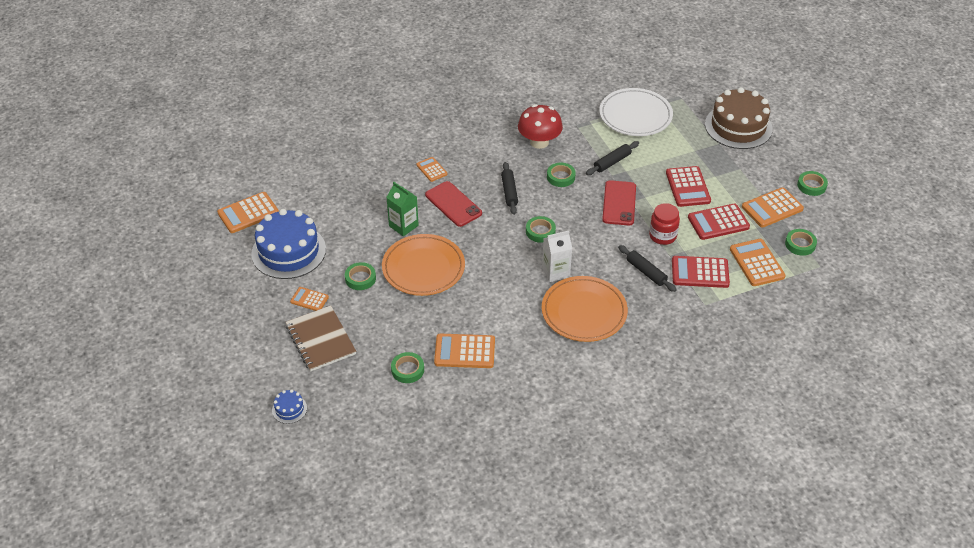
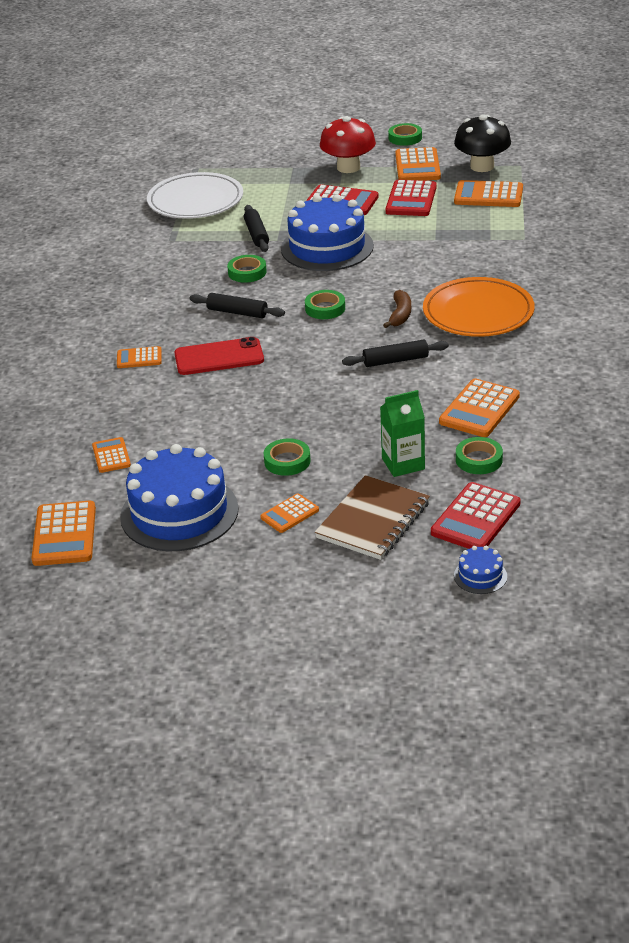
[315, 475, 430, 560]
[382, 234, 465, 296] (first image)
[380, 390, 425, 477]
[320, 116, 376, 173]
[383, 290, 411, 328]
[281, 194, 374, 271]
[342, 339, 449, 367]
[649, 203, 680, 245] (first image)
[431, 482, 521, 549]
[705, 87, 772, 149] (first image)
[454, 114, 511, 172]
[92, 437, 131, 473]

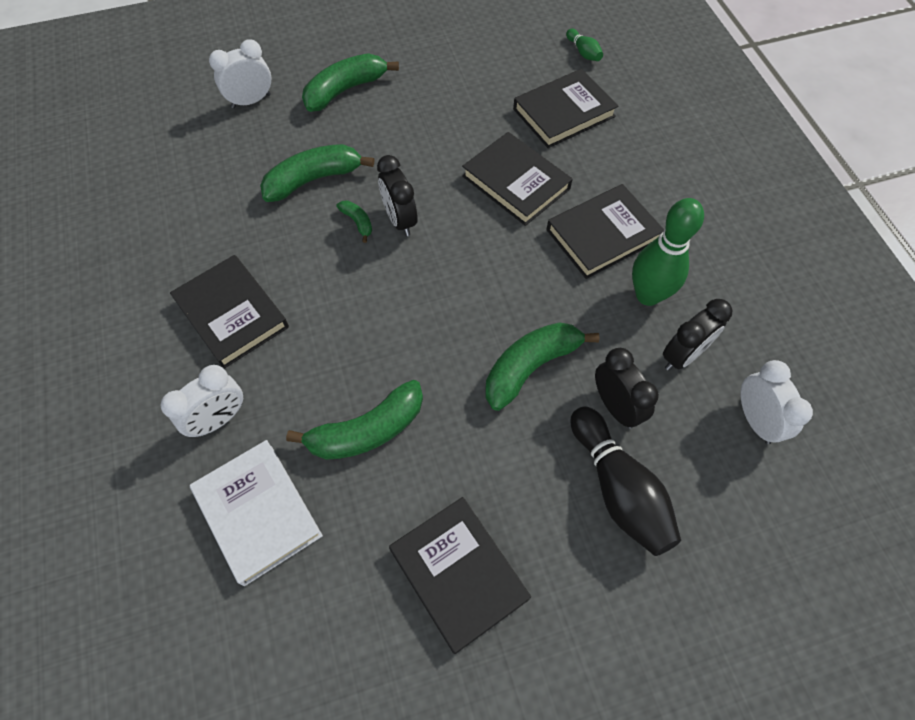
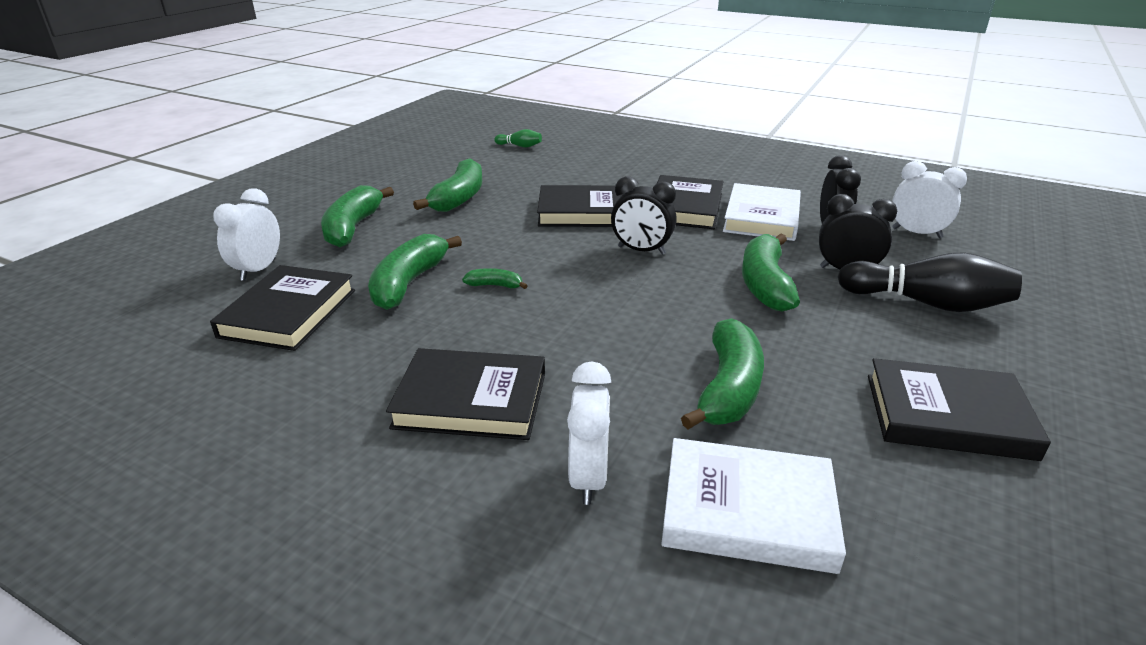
[611, 176, 676, 255]
[210, 265, 355, 351]
[723, 183, 801, 241]
[413, 158, 482, 212]

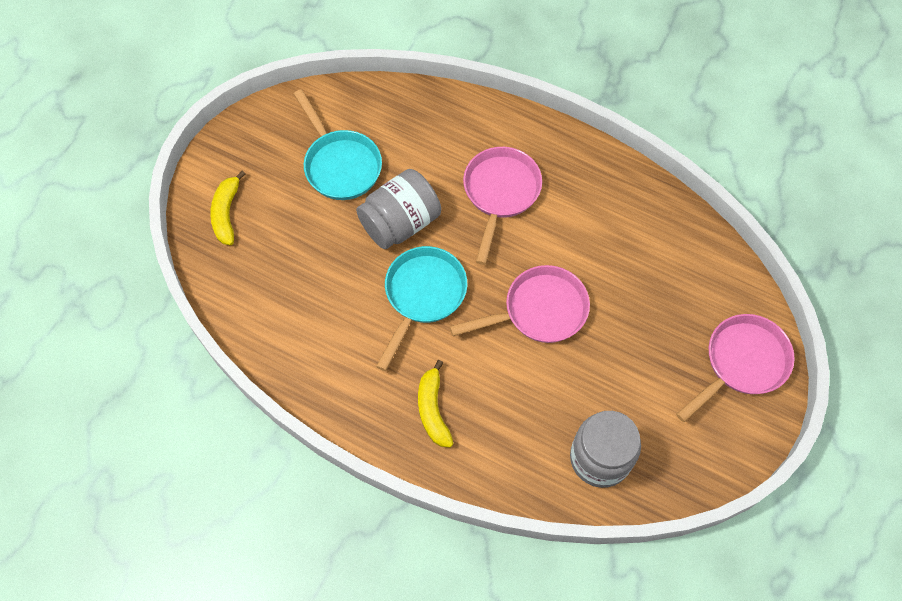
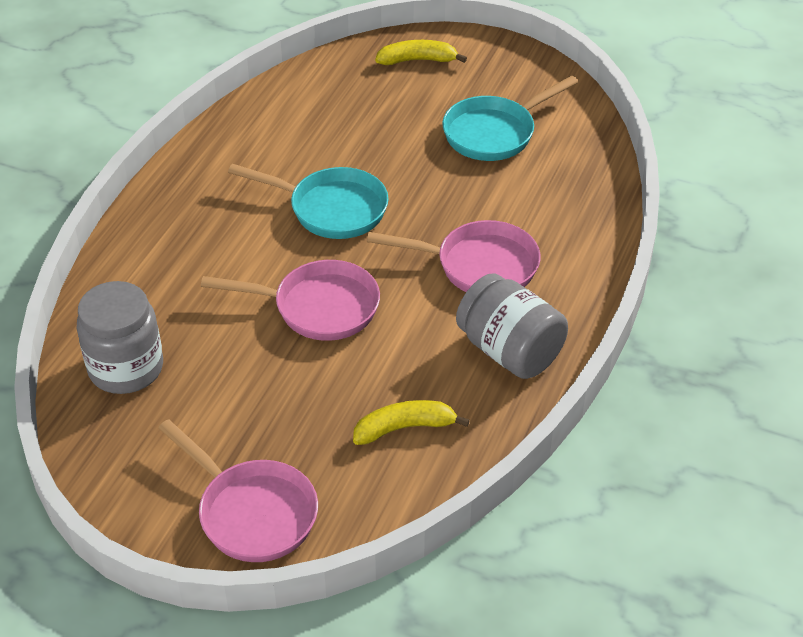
[456, 273, 568, 379]
[353, 400, 470, 445]
[201, 260, 380, 341]

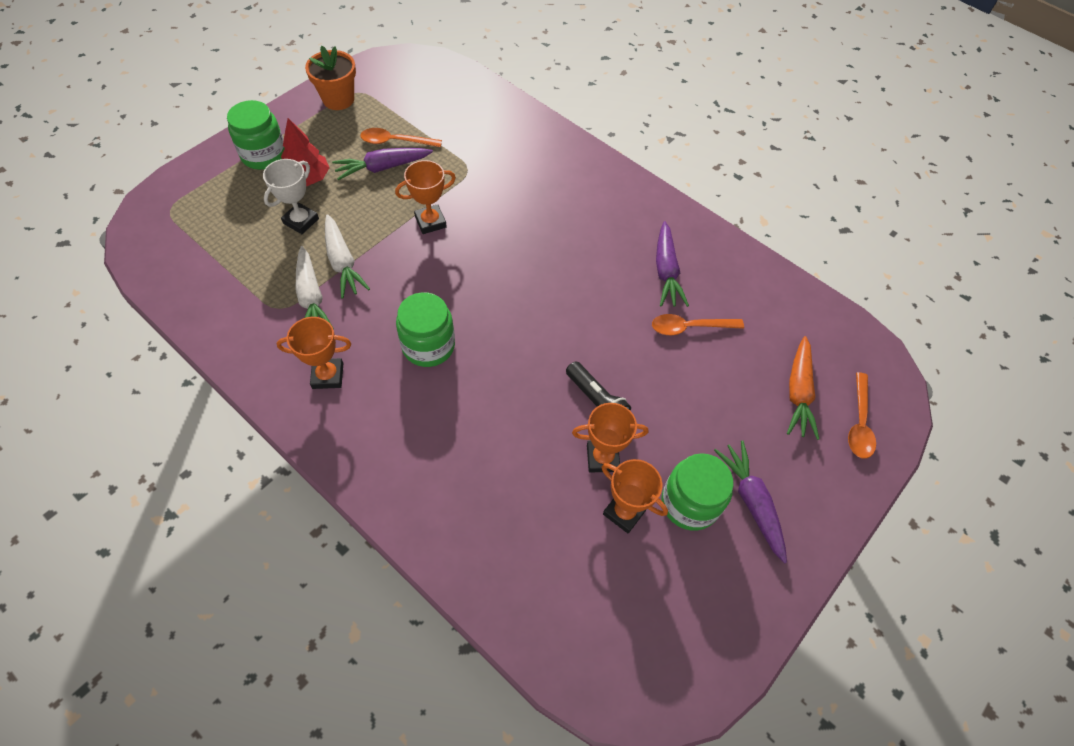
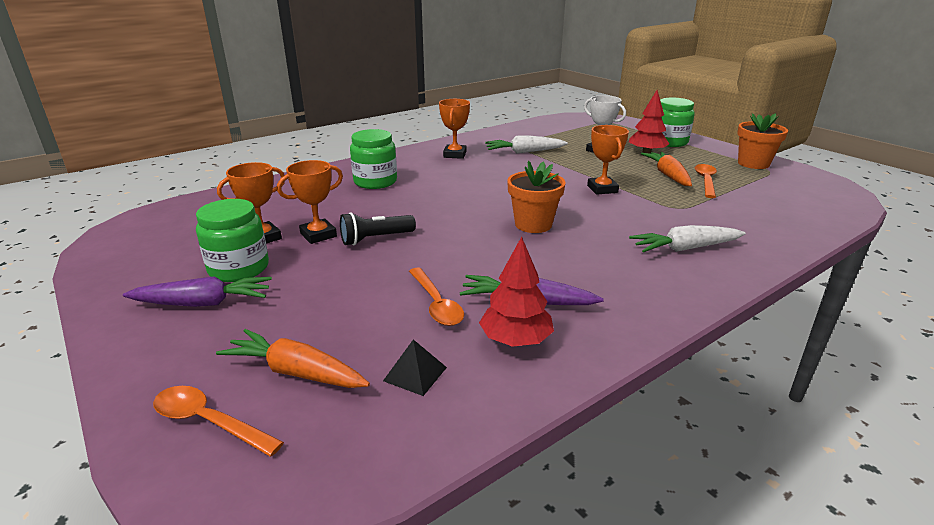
[629, 225, 746, 252]
[641, 152, 692, 186]
[350, 129, 397, 189]
[277, 160, 343, 244]
[409, 268, 464, 326]
[383, 340, 447, 396]
[479, 236, 554, 347]
[507, 161, 566, 233]

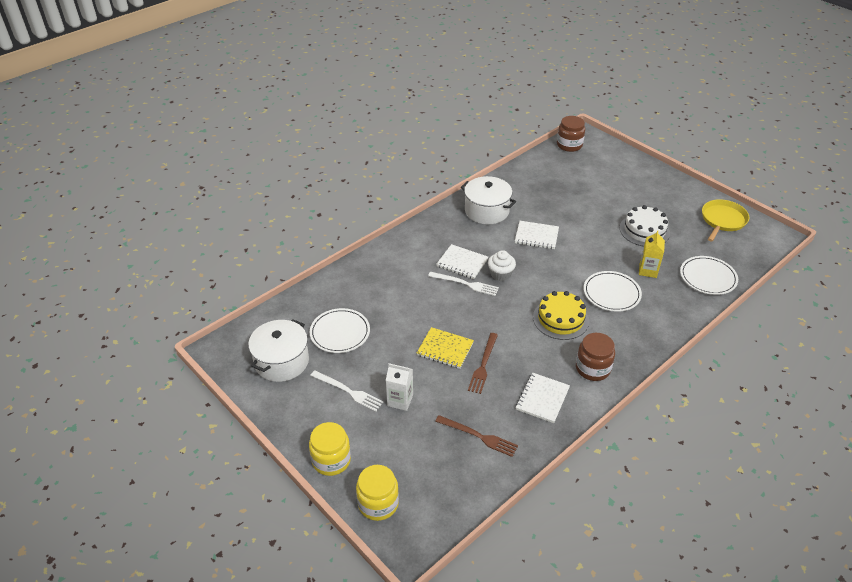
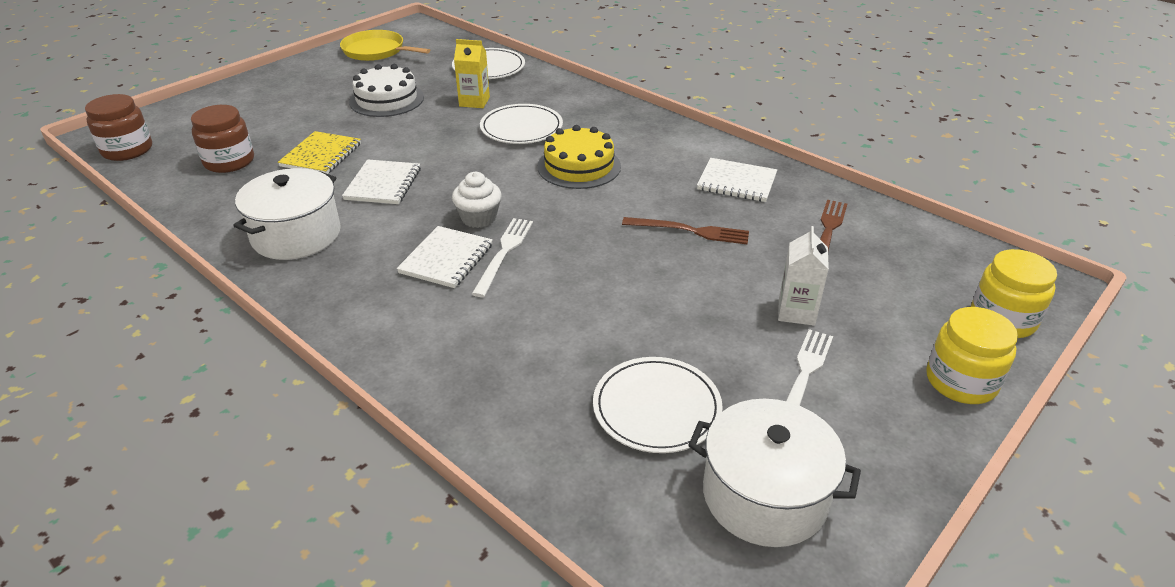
[278, 131, 361, 174]
[191, 105, 254, 173]

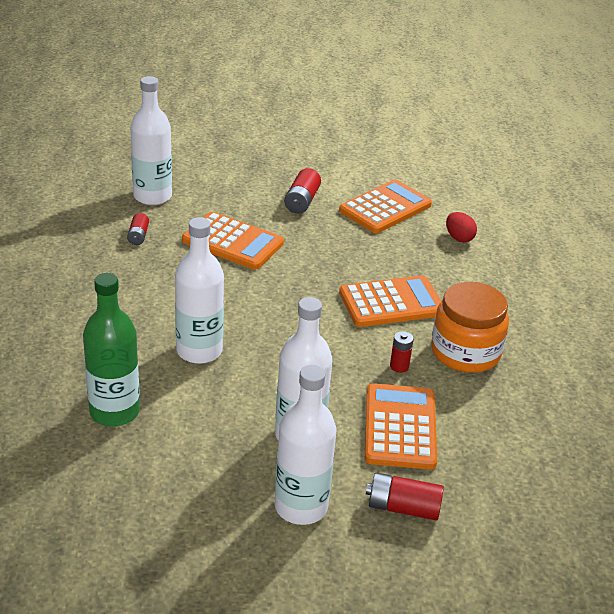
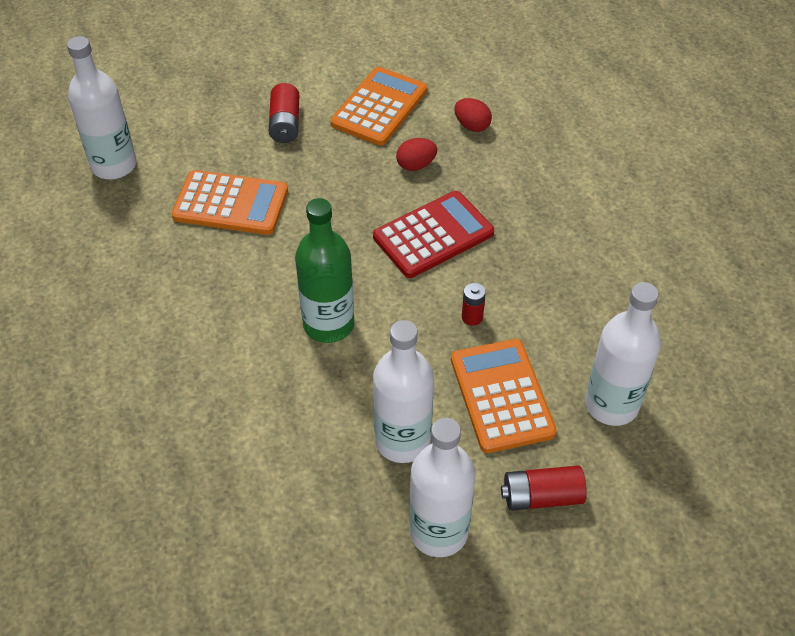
[295, 198, 354, 343]
[127, 213, 149, 245] (first image)
[585, 282, 661, 426]
[373, 191, 494, 278]
[431, 282, 509, 373] (first image)
[396, 138, 437, 171]

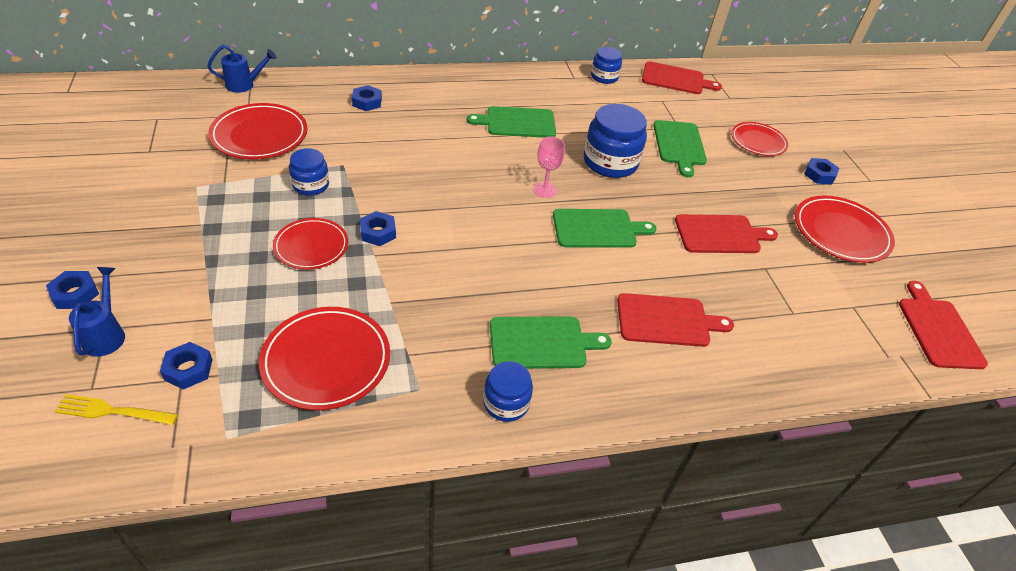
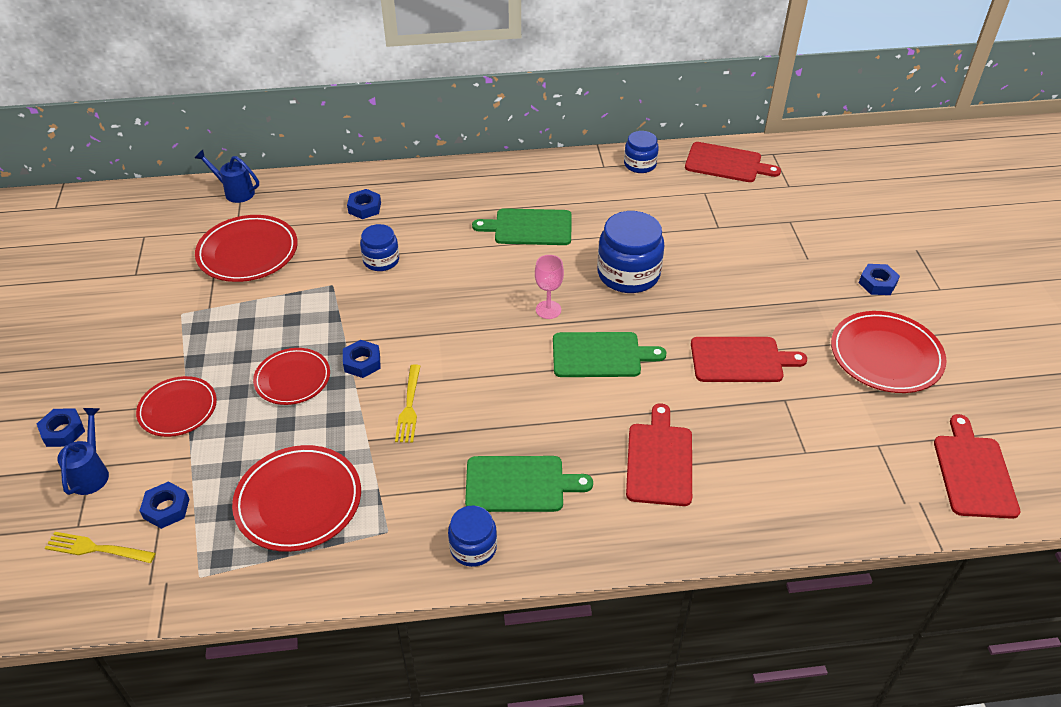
[195, 150, 259, 203]
[360, 224, 399, 271]
[626, 403, 692, 506]
[653, 120, 707, 177] (first image)
[136, 376, 217, 437]
[395, 364, 420, 443]

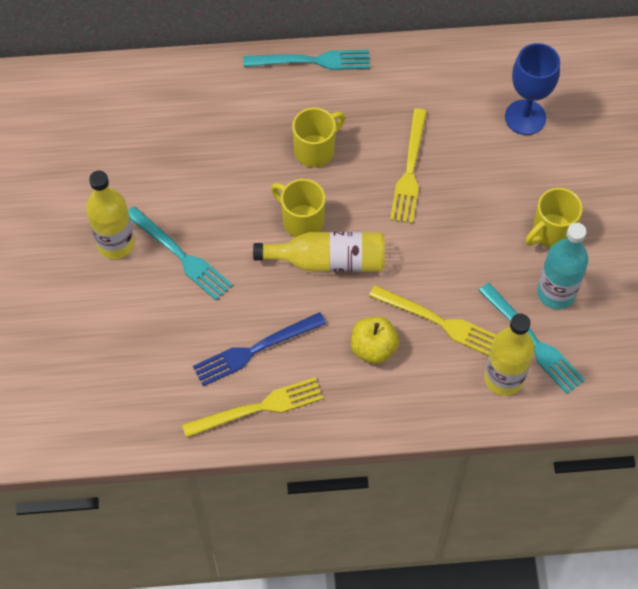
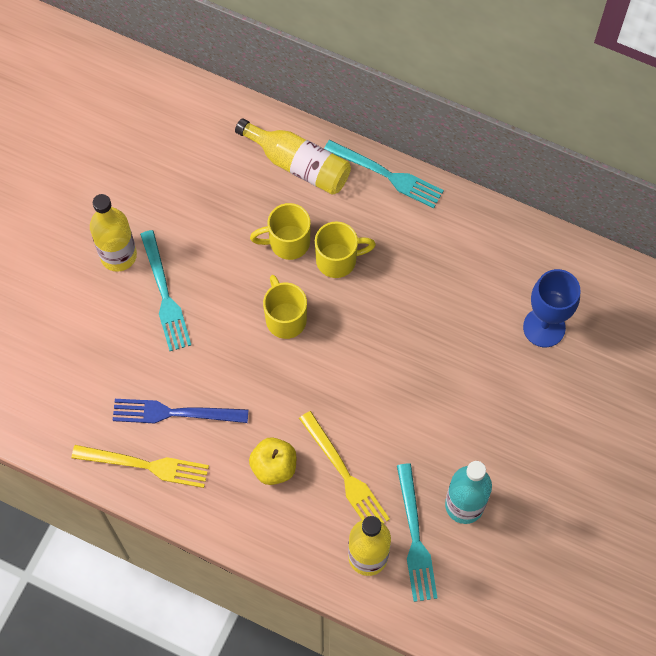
[235, 118, 351, 195]
[390, 108, 427, 224] (first image)
[250, 203, 311, 260]

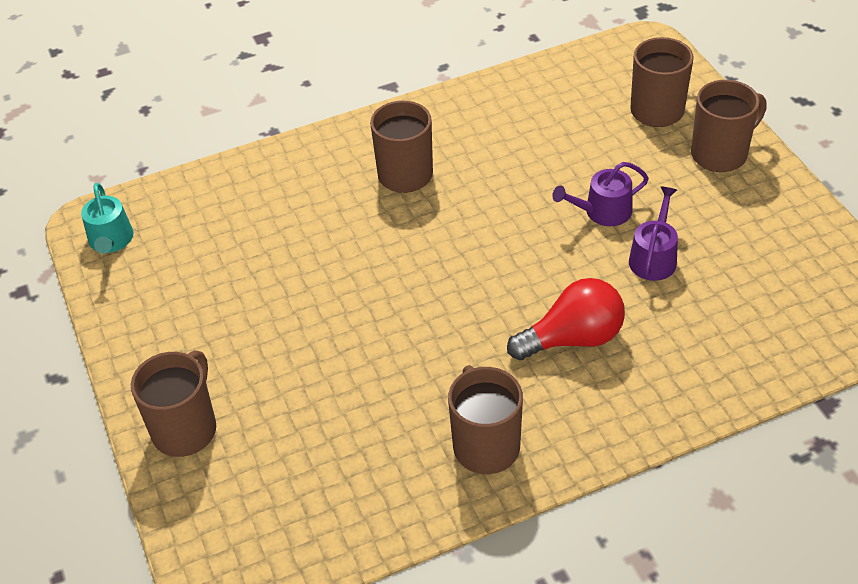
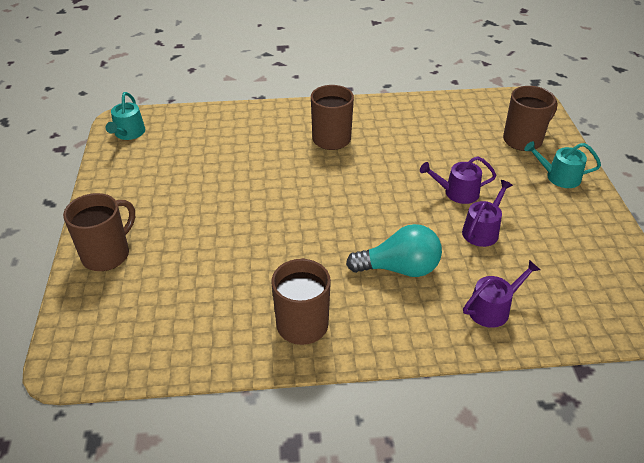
[346, 224, 442, 277]
[524, 141, 601, 188]
[463, 260, 540, 328]

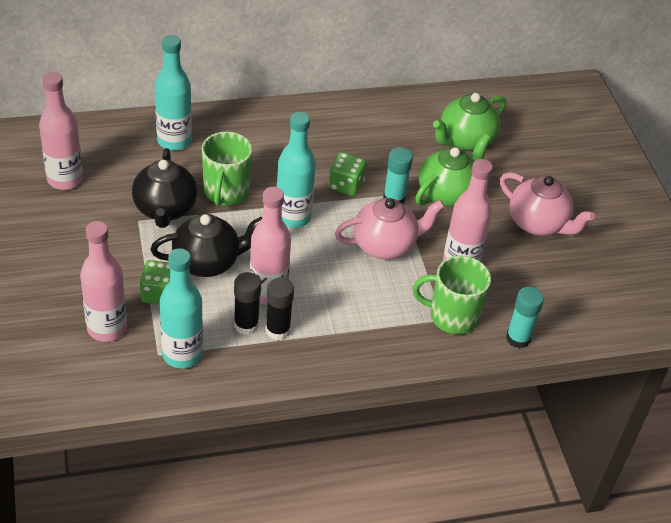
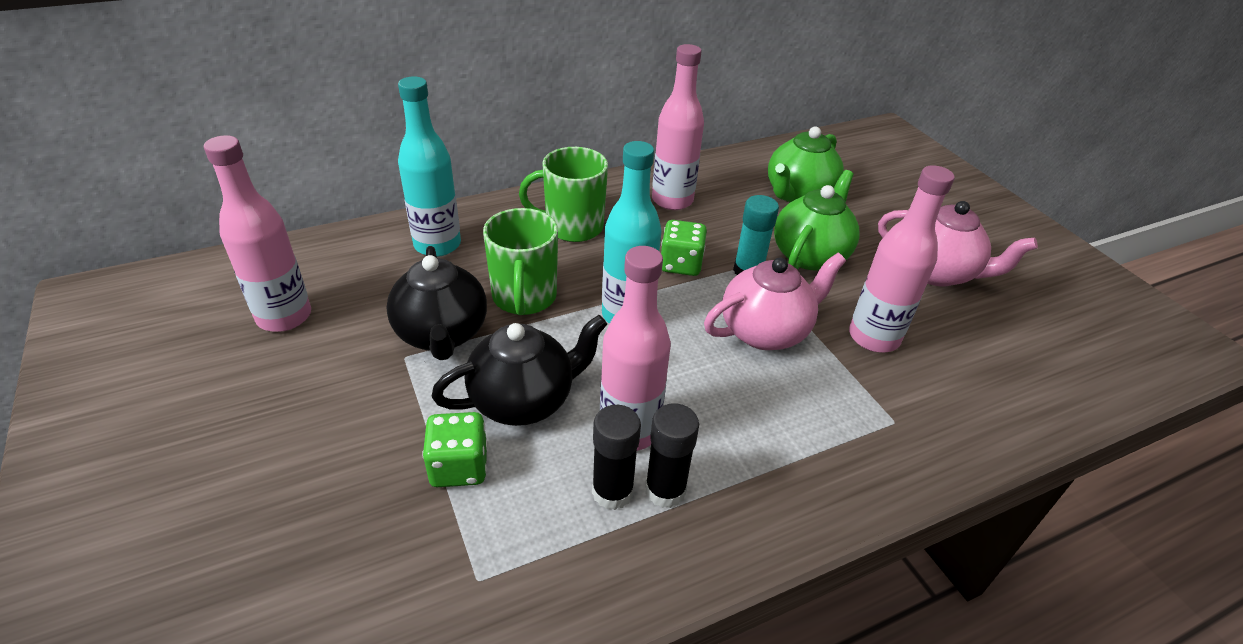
[652, 44, 704, 210]
[160, 248, 203, 369] (first image)
[519, 147, 608, 242]
[506, 287, 544, 348] (first image)

